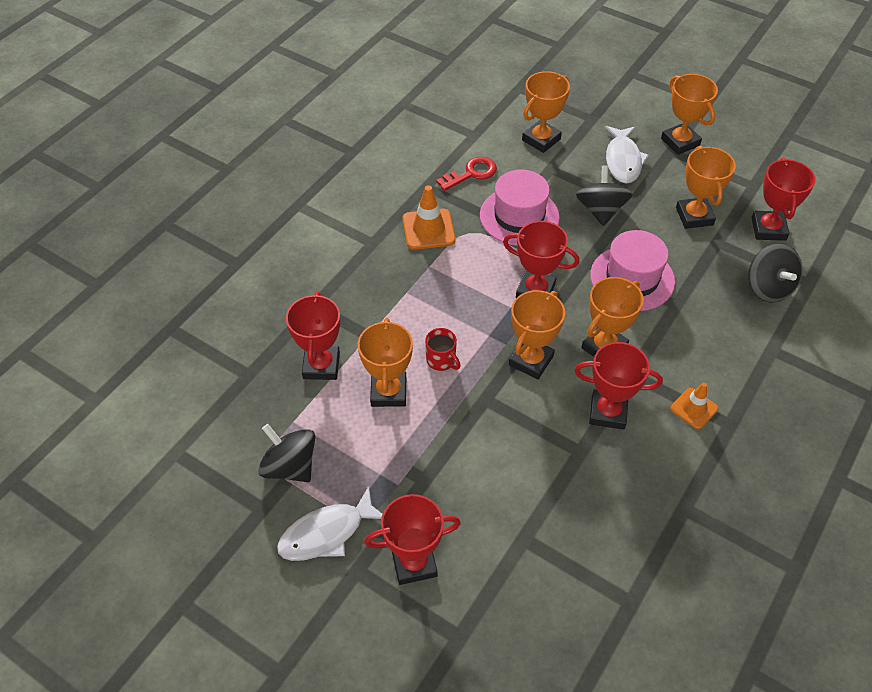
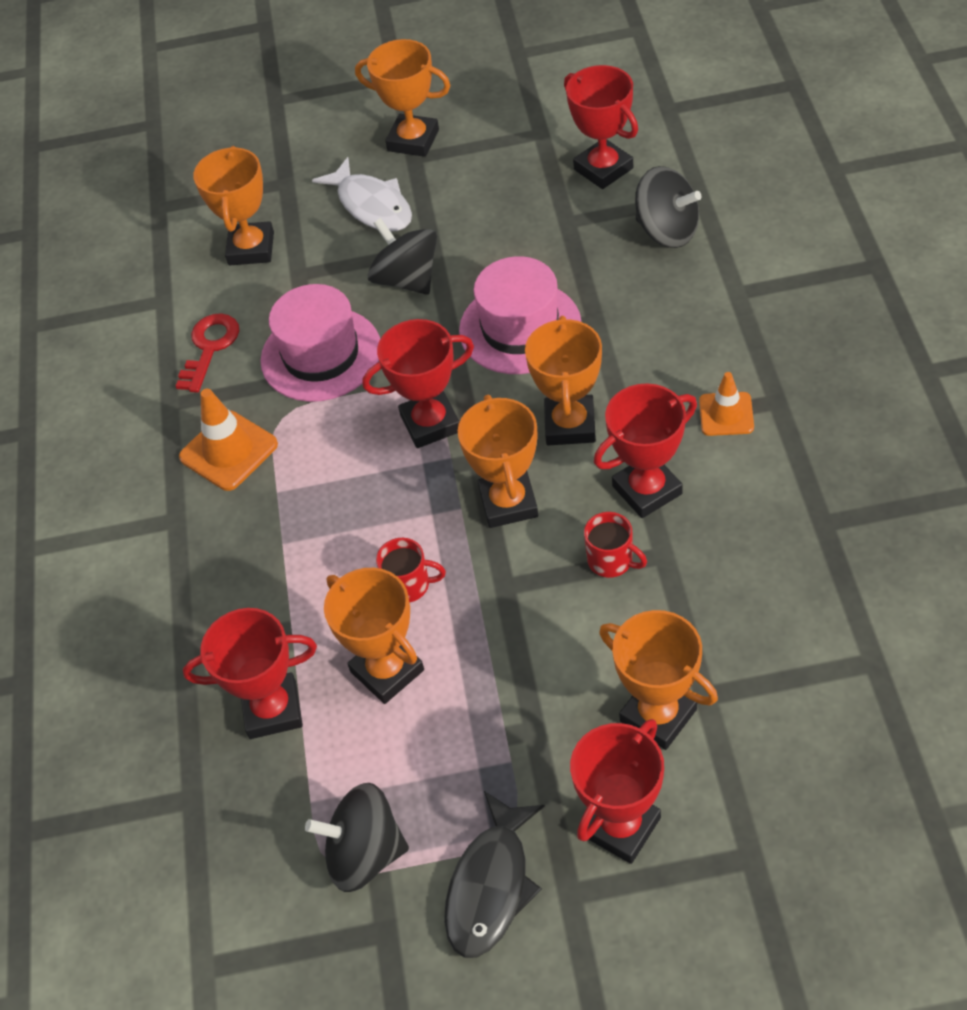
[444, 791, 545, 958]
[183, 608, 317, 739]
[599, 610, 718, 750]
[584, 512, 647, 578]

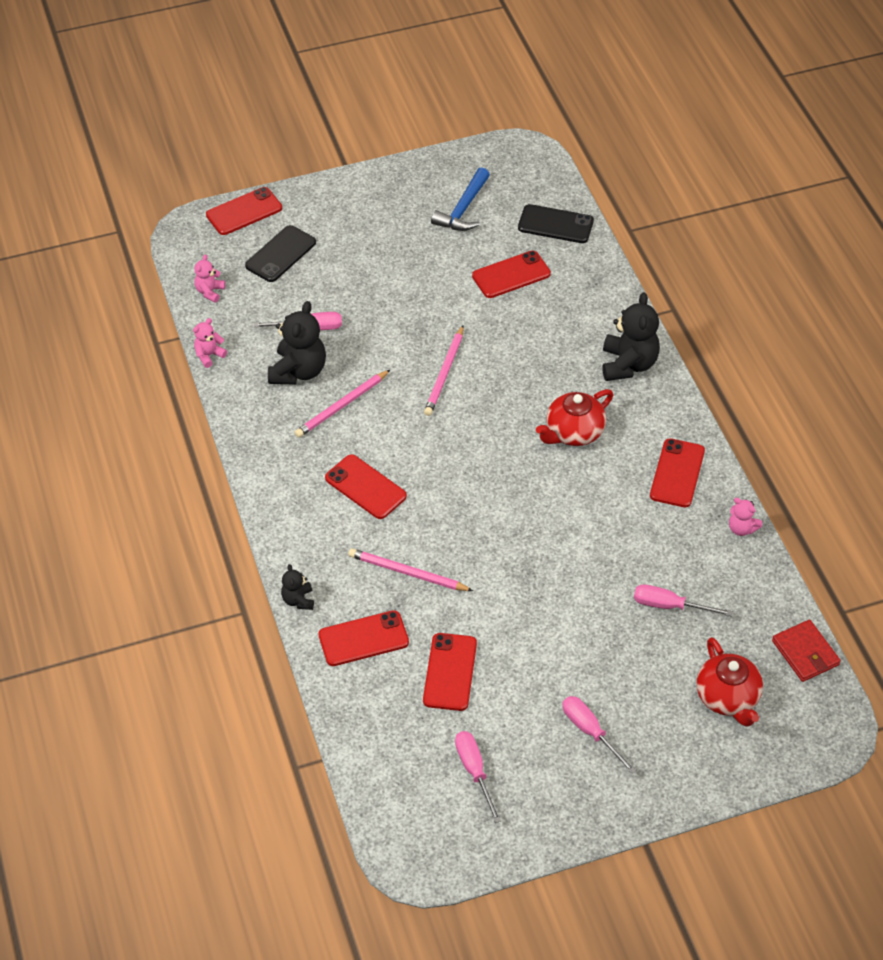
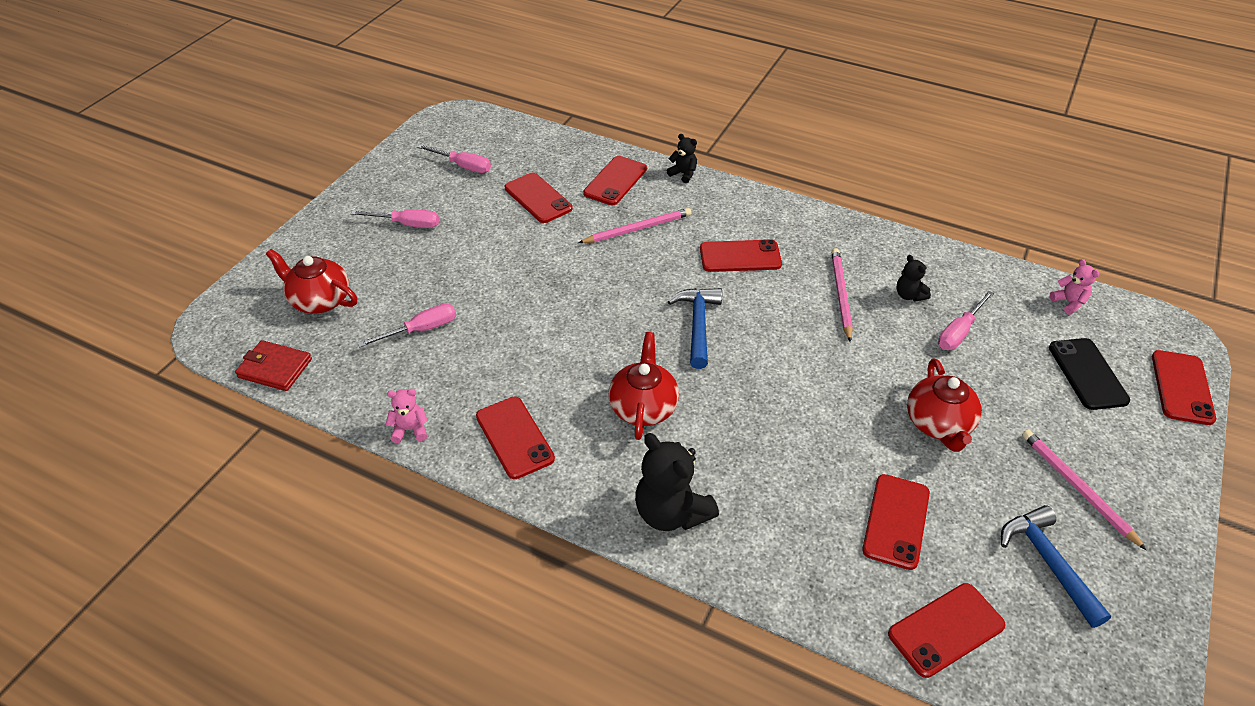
[193, 318, 227, 368] (first image)
[896, 255, 931, 302]
[1022, 429, 1146, 550]
[888, 583, 1006, 678]
[668, 288, 722, 369]
[907, 359, 982, 452]

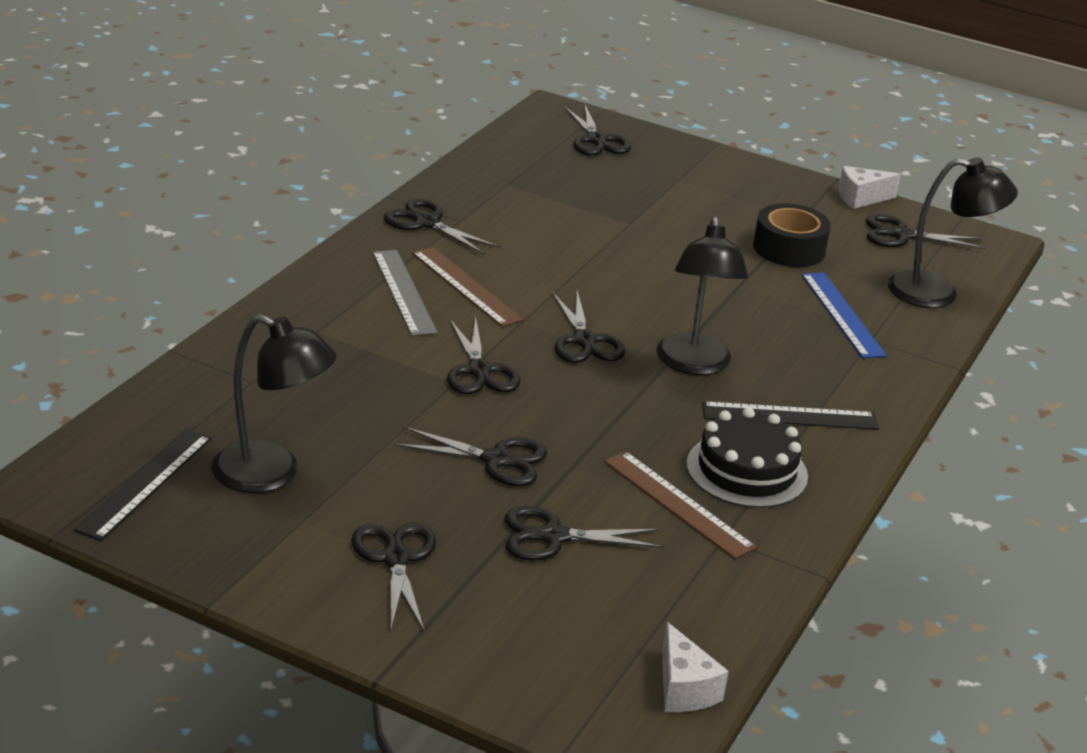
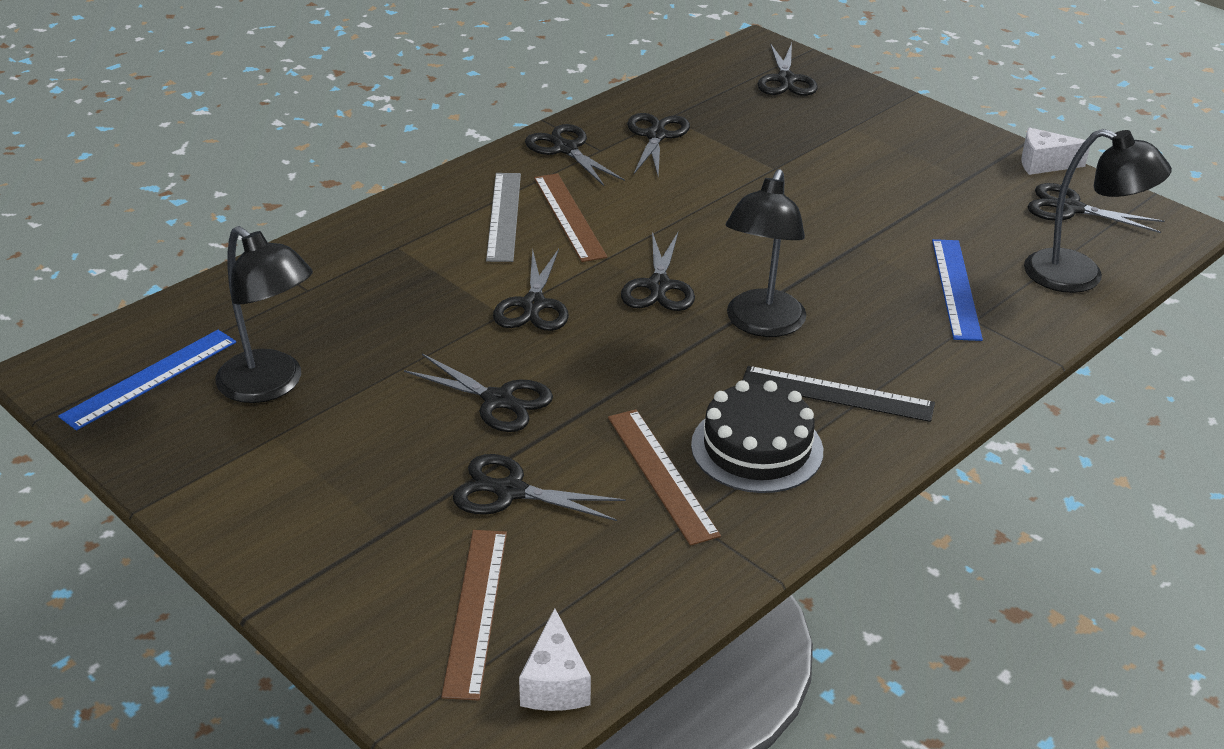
[58, 330, 236, 430]
[627, 113, 690, 176]
[753, 203, 831, 267] (first image)
[441, 530, 507, 700]

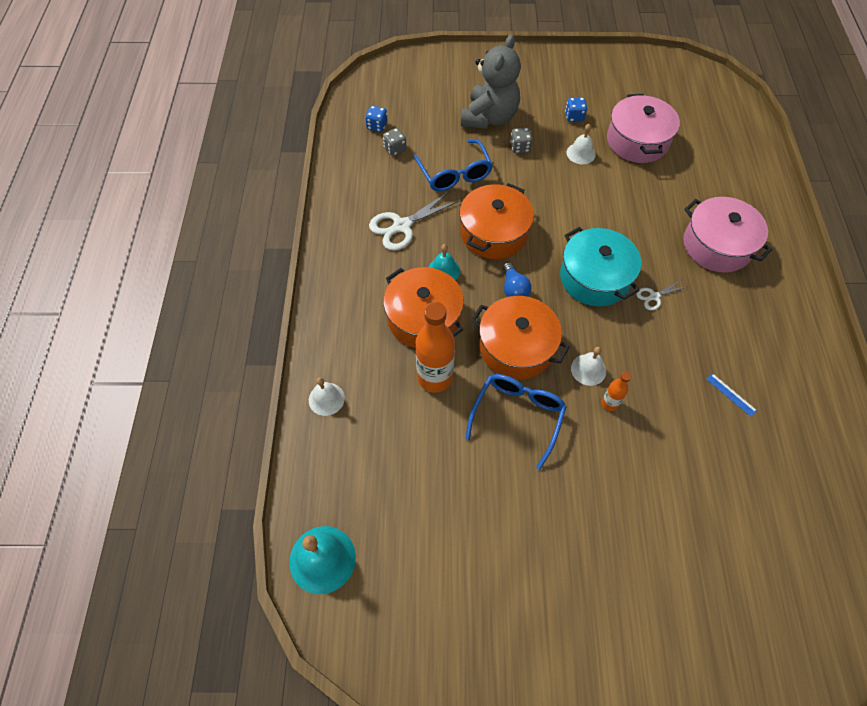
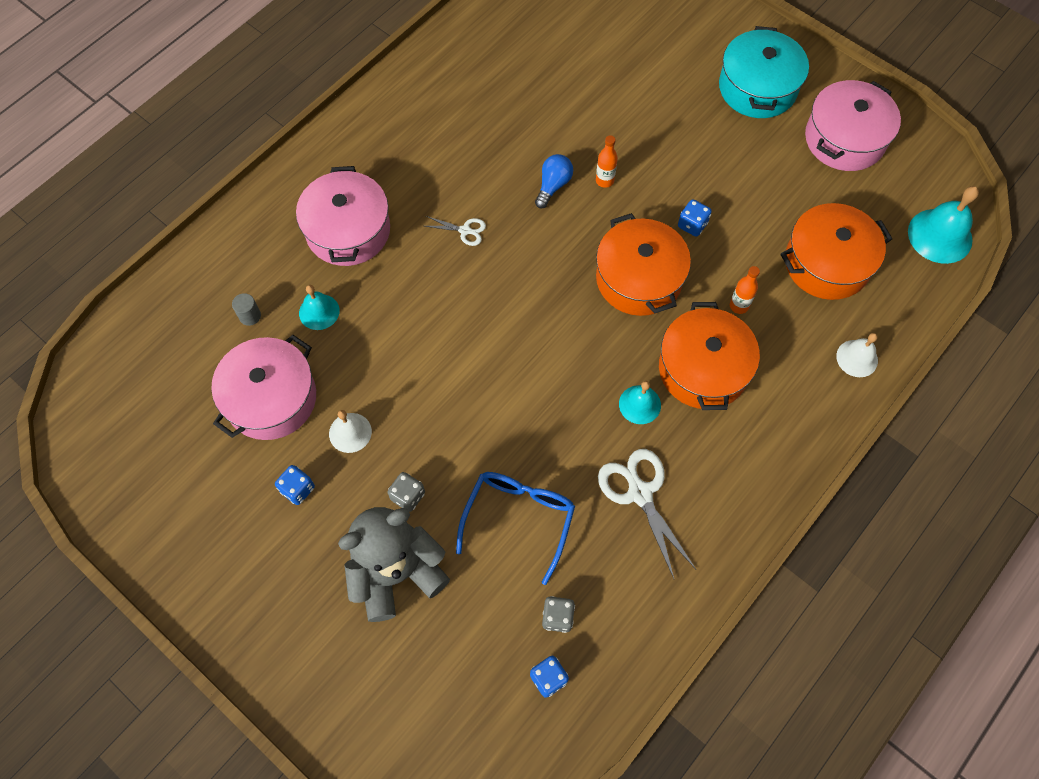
[598, 449, 696, 579]
[730, 266, 760, 314]
[780, 203, 892, 300]
[678, 199, 712, 237]
[535, 154, 573, 208]
[719, 26, 809, 118]
[571, 347, 606, 386] (first image)
[706, 373, 757, 417] (first image)
[232, 293, 261, 326]
[299, 285, 340, 330]
[805, 80, 901, 171]

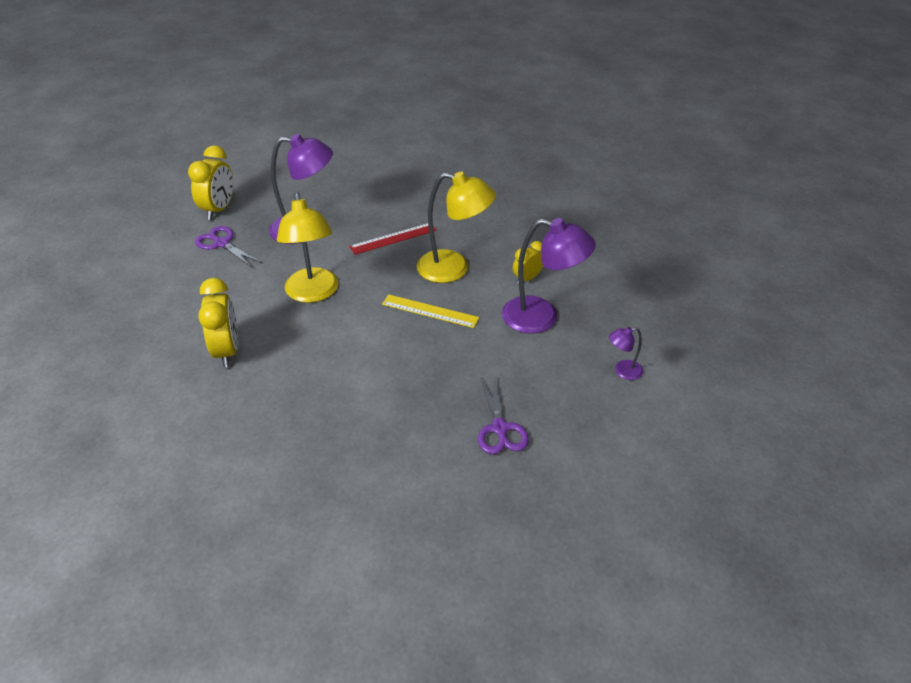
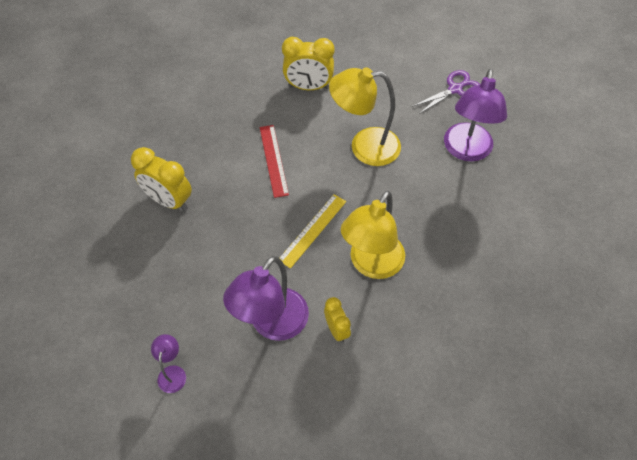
[131, 147, 192, 211]
[260, 125, 289, 198]
[478, 375, 529, 454] (first image)

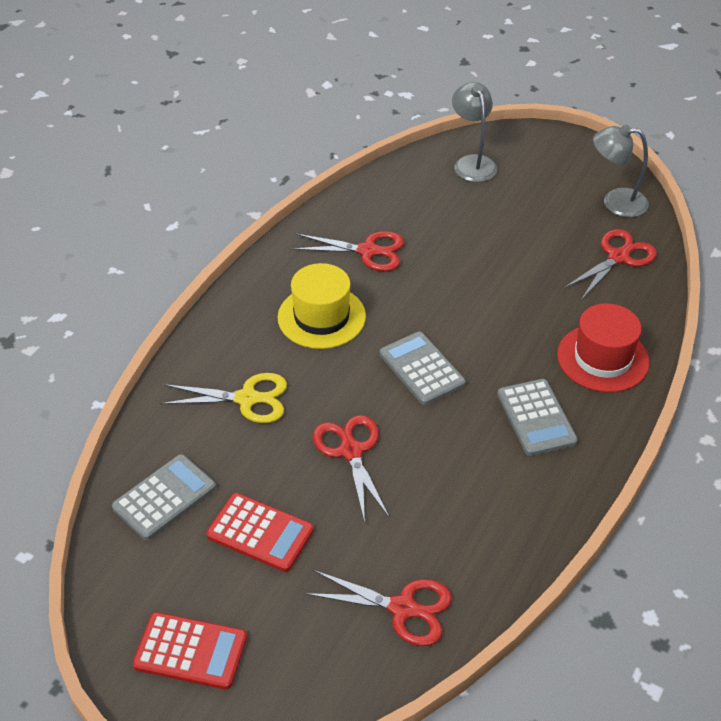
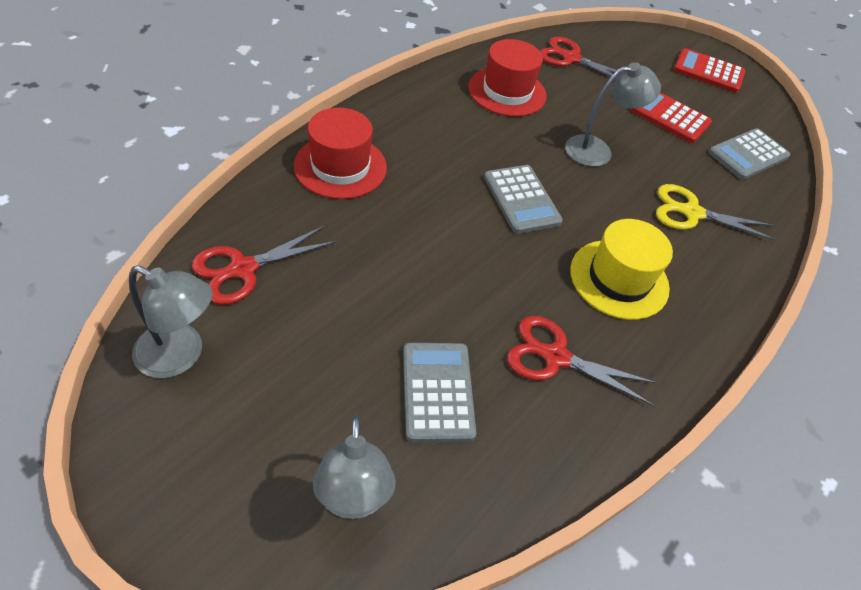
[565, 62, 661, 167]
[403, 343, 476, 442]
[468, 39, 547, 117]

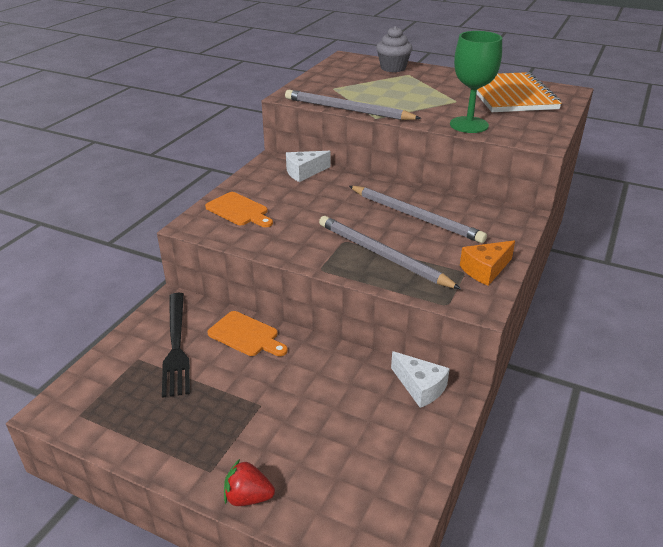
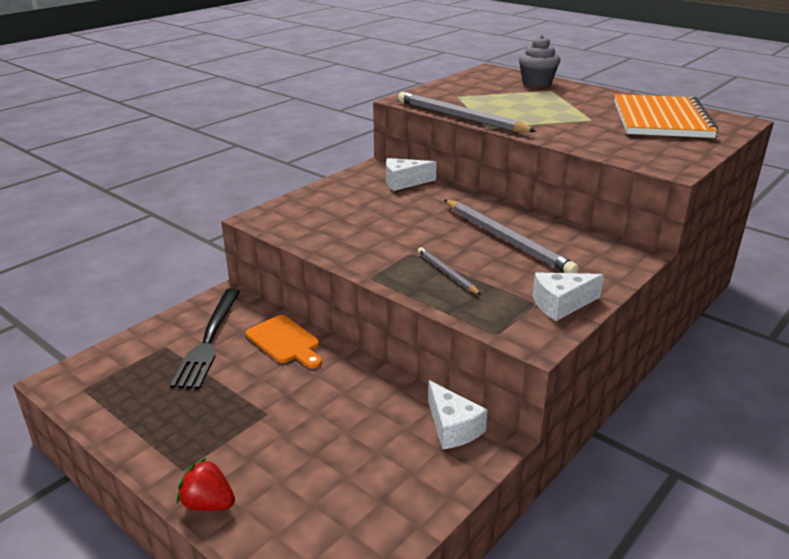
[205, 192, 273, 227] (first image)
[418, 247, 481, 295]
[450, 31, 502, 133] (first image)
[532, 272, 604, 321]

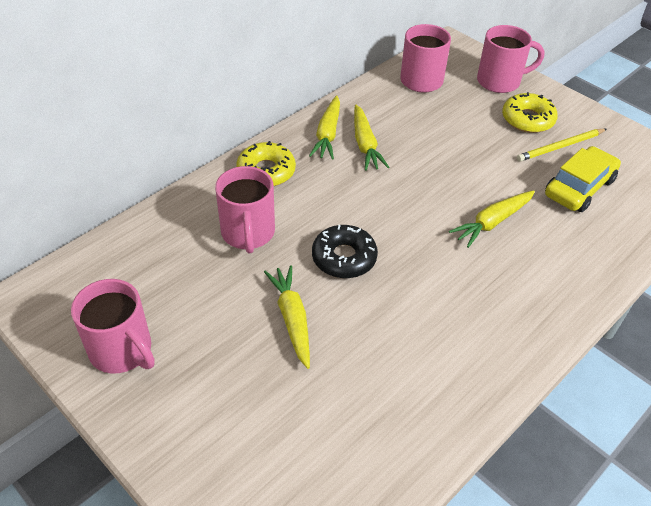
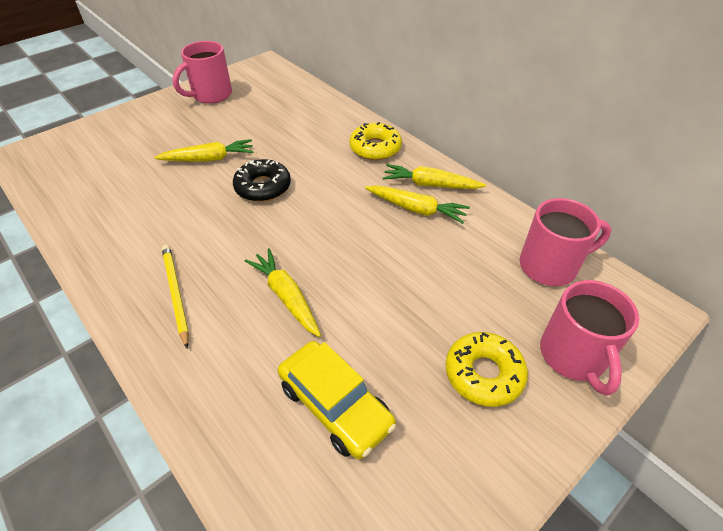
[215, 166, 275, 253] (first image)
[365, 185, 470, 224]
[162, 245, 189, 348]

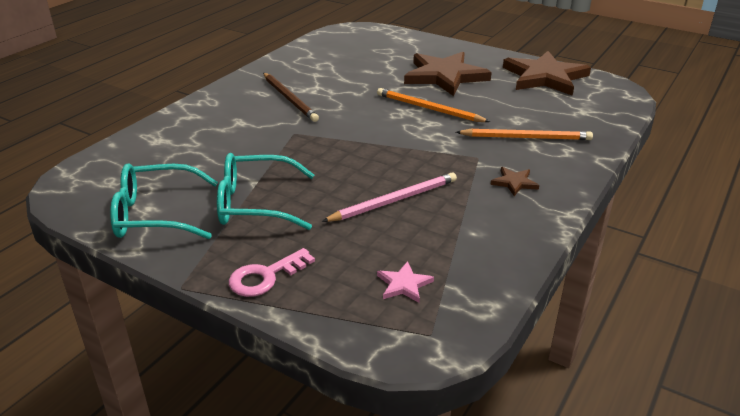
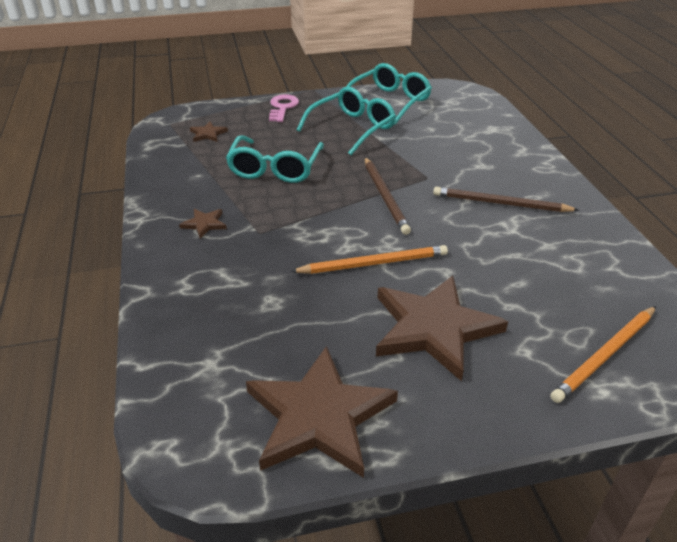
[226, 135, 324, 183]
[190, 121, 228, 142]
[551, 306, 656, 403]
[365, 157, 411, 235]

